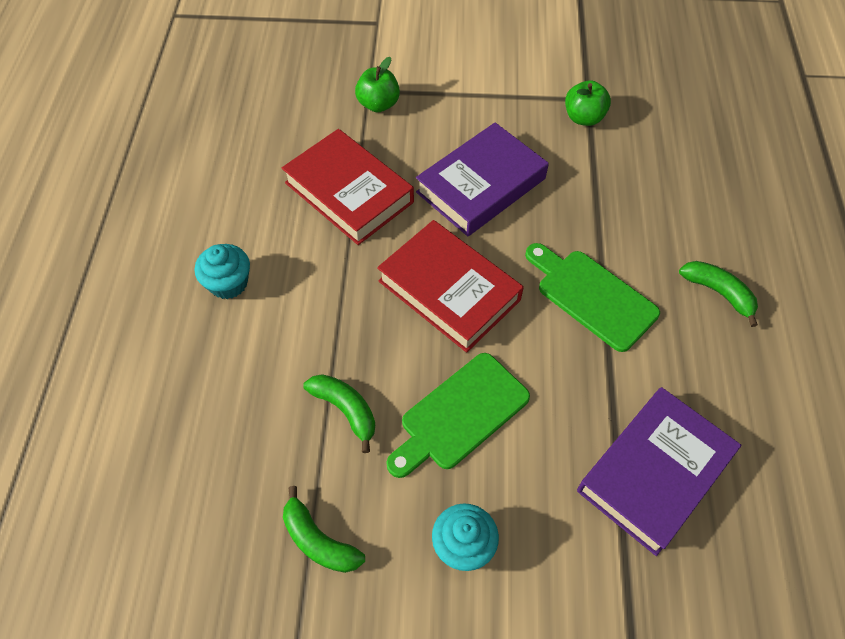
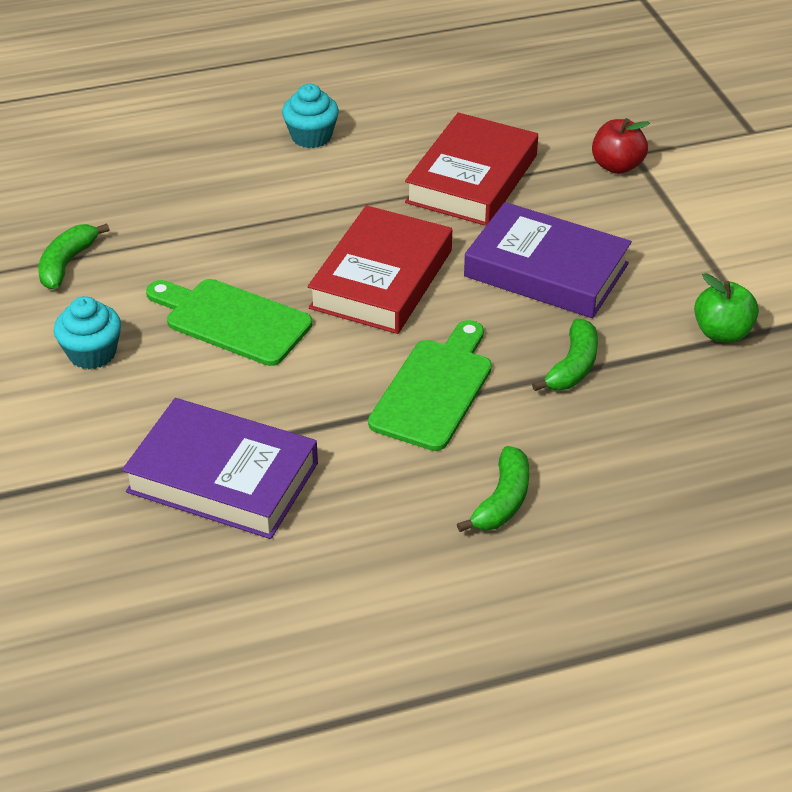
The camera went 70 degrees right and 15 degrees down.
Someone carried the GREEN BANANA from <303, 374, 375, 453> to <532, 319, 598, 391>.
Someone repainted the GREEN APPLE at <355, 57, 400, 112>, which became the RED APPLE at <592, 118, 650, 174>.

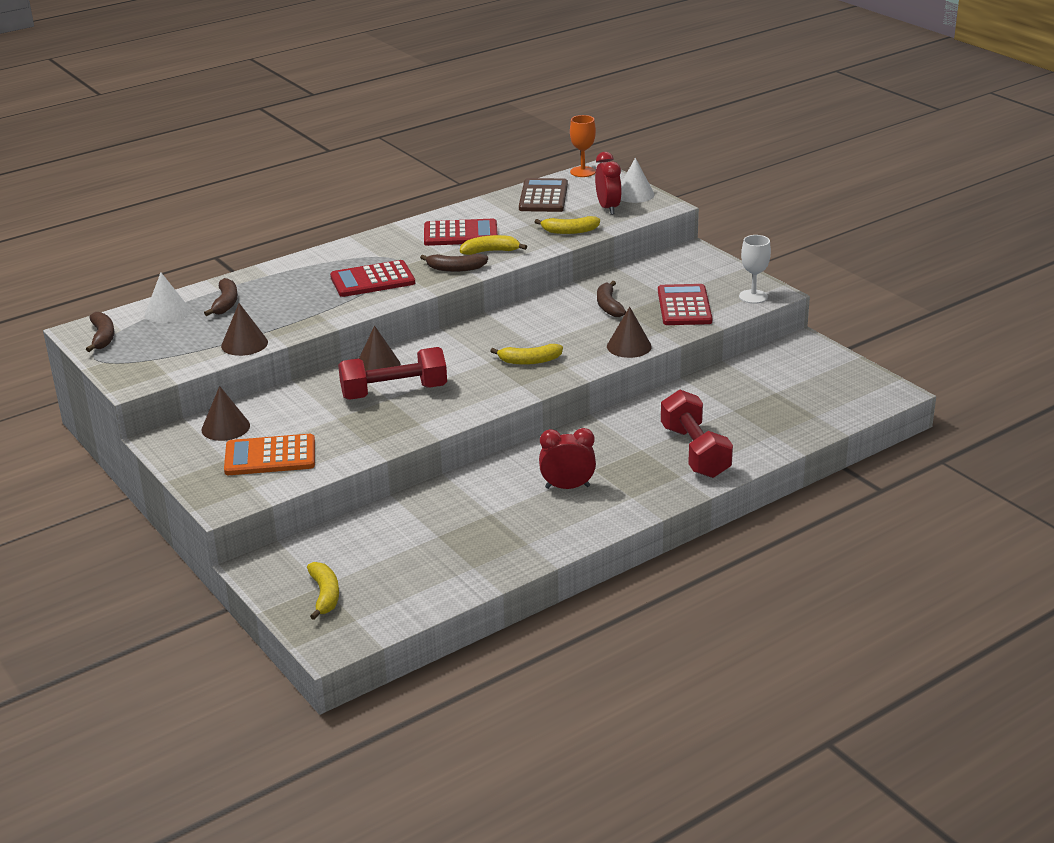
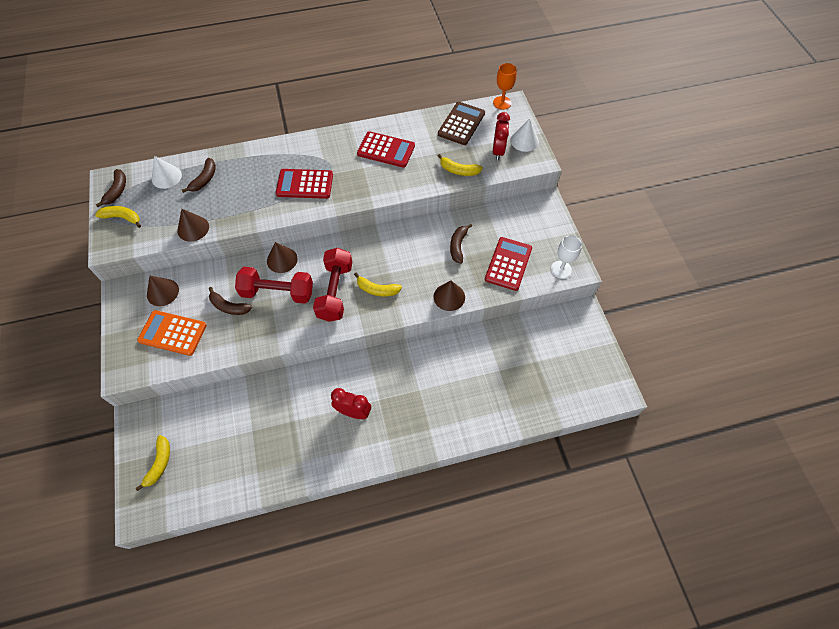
The camera went 20 degrees right and 30 degrees up.
Someone carried the BROWN BANANA from <420, 254, 488, 272> to <209, 287, 252, 315>.
Someone carried the YELLOW BANANA from <460, 235, 527, 255> to <95, 206, 141, 228>.
Someone carried the RED DUMBBELL from <661, 390, 733, 478> to <313, 248, 352, 322>.

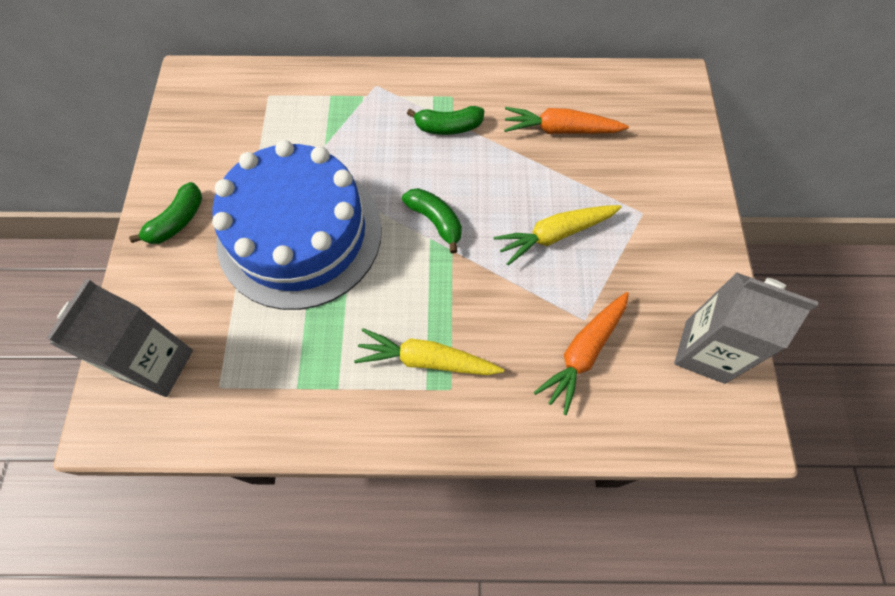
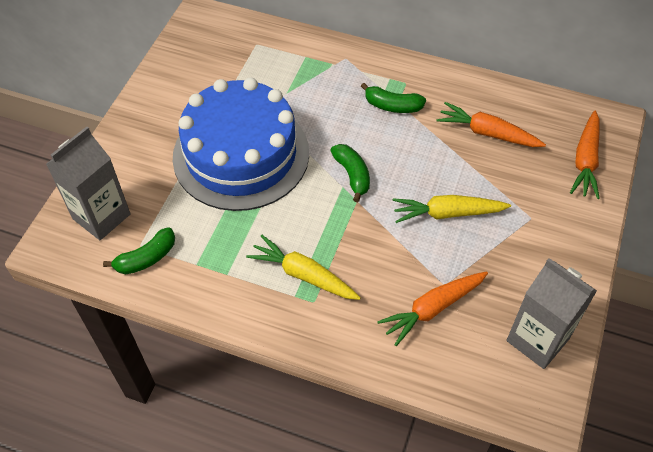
The camera went 20 degrees right and 10 degrees down.
Someone put down the ORANGE CARROT at <570, 111, 600, 199>.
Someone carried the GREEN BANANA from <129, 182, 202, 244> to <103, 227, 175, 274>.

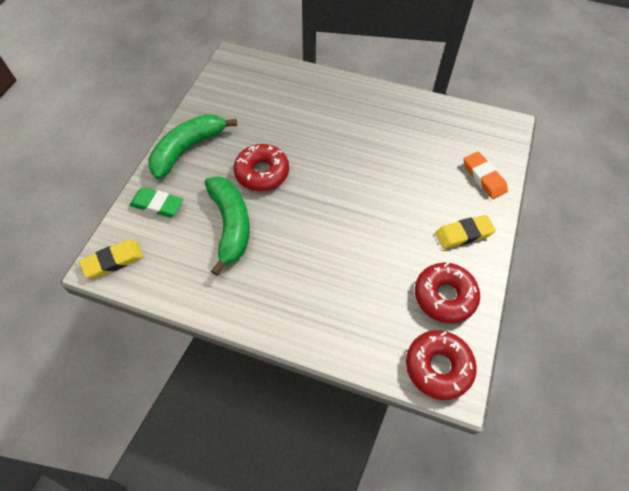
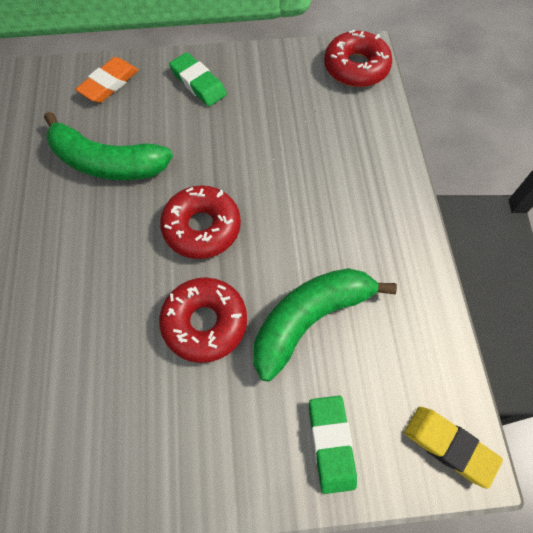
The camera went 115 degrees left and 5 degrees up.
Someone carried the GREEN BANANA from <148, 114, 237, 179> to <44, 112, 173, 180>.
Someone carried the RED DONUT from <415, 262, 480, 324> to <160, 185, 241, 259>.
Someone repainted the YELLOW ERASER at <435, 215, 496, 249>, which became the GREEN ERASER at <169, 52, 227, 106>.

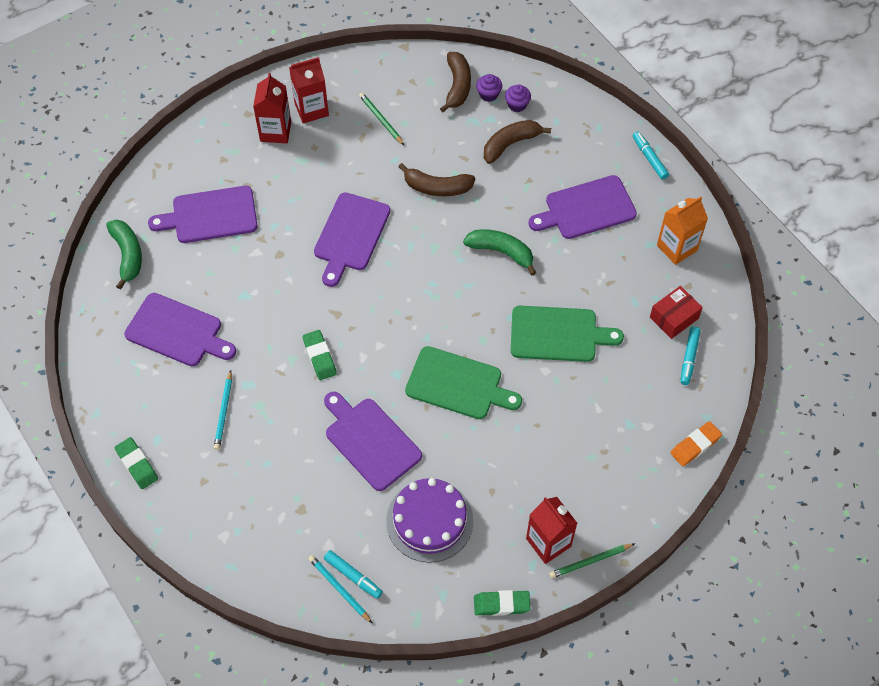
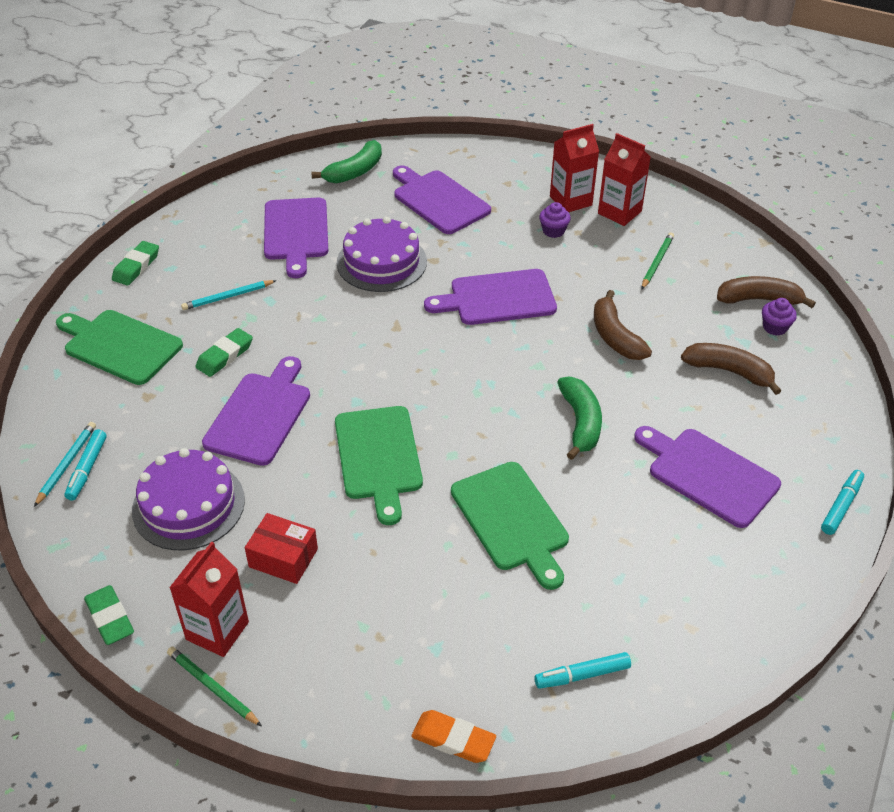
The camera went 60 degrees right and 15 degrees down.
Someone took away the ORANGE CARTON at <657, 196, 708, 265>.
Someone put down the GREEN CUTTING BOARD at <56, 310, 183, 385>.
Someone put down the PURPLE CAKE at <337, 216, 427, 292>.
Someone carried the GREEN ERASER from <303, 330, 337, 380> to <195, 328, 253, 377>.
Someone carried the PURPLE CUPCAKE from <505, 84, 531, 112> to <539, 202, 571, 238>.
Someone carried the RED BOX from <650, 286, 703, 339> to <245, 513, 318, 584>.
Someone rotated the BROWN BANANA at <440, 52, 471, 112> by 150 degrees counterclockwise.

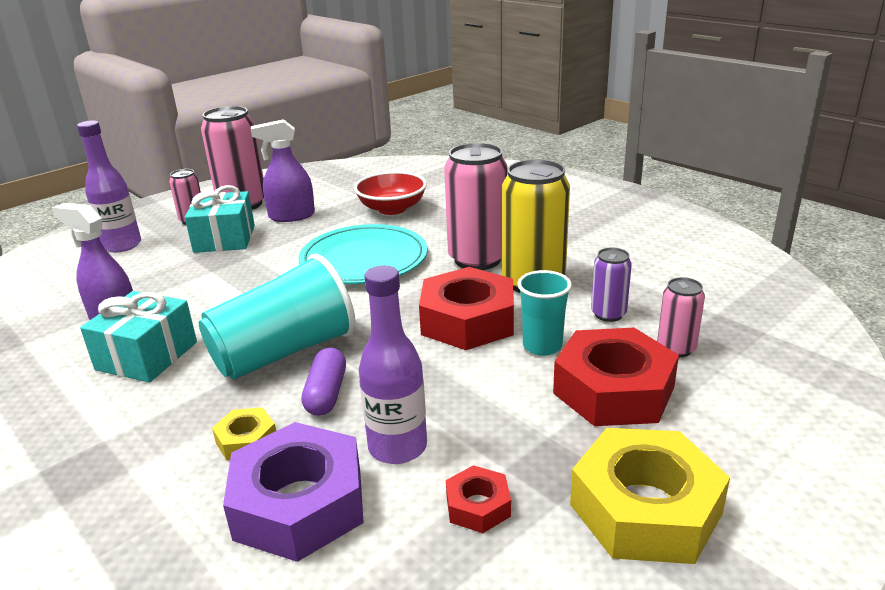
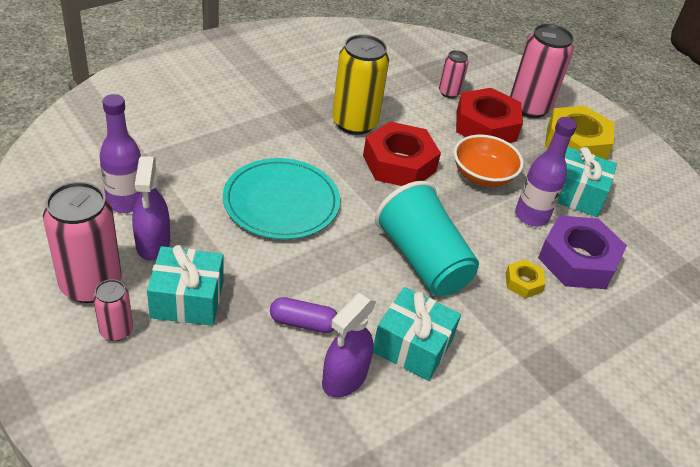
The camera went 90 degrees left and 15 degrees up.
Someone took away the RED BOWL at <354, 171, 427, 215>.
Someone took away the TURQUOISE CUP at <517, 270, 572, 356>.
Someone took away the PURPLE CAN at <591, 248, 632, 322>.
Someone put down the ORANGE BOWL at <454, 135, 524, 187>.
Someone carried the PURPLE BOTTLE from <77, 120, 141, 252> to <100, 94, 141, 213>.
Someone carried the PURPLE CAPSULE from <301, 348, 346, 416> to <270, 297, 338, 333>.
Someone carried the PINK CAN from <444, 143, 508, 270> to <510, 24, 574, 118>.
Someone swapped the RED NUT at <446, 465, 511, 533> for the TURQUOISE GIFT at <557, 147, 617, 217>.

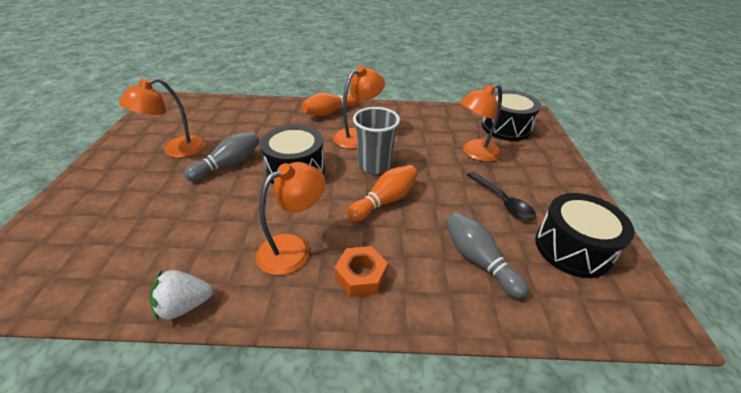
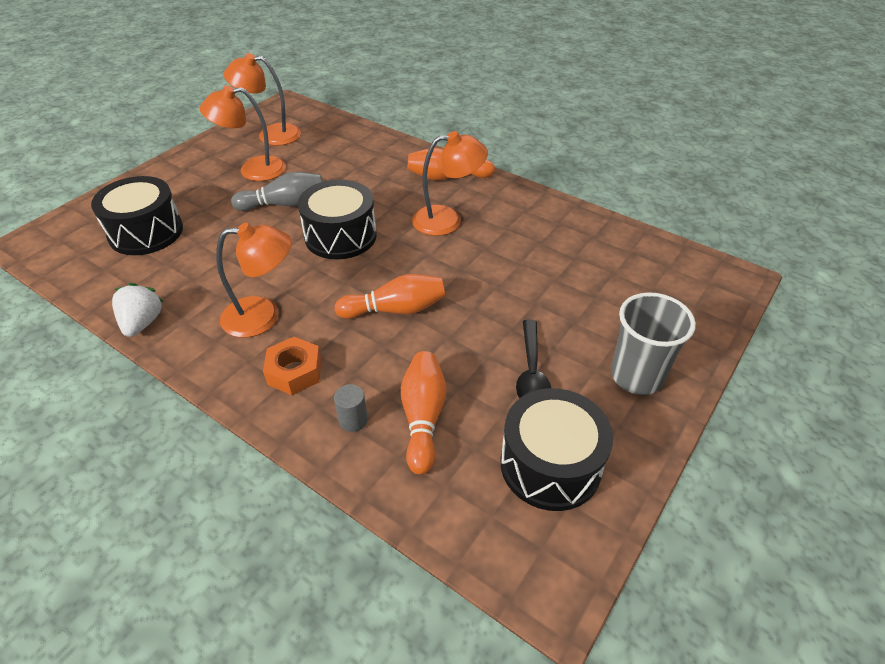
The camera went 35 degrees right and 5 degrees up.
Someone put down the GREY CYLINDER at <334, 384, 368, 432>.
Someone carried the GREY CUP from <353, 107, 400, 174> to <611, 292, 696, 395>.
Someone carried the ORANGE LAMP from <460, 84, 502, 162> to <224, 53, 301, 146>.
Someone carried the BLACK DRUM from <481, 90, 541, 141> to <91, 176, 183, 255>.
Someone repainted the GREY BOWLING PIN at <445, 212, 529, 298>, which became the ORANGE BOWLING PIN at <401, 351, 447, 475>.
Someone rotated the WHITE STRAWBERRY at <149, 270, 213, 322> by 75 degrees clockwise.

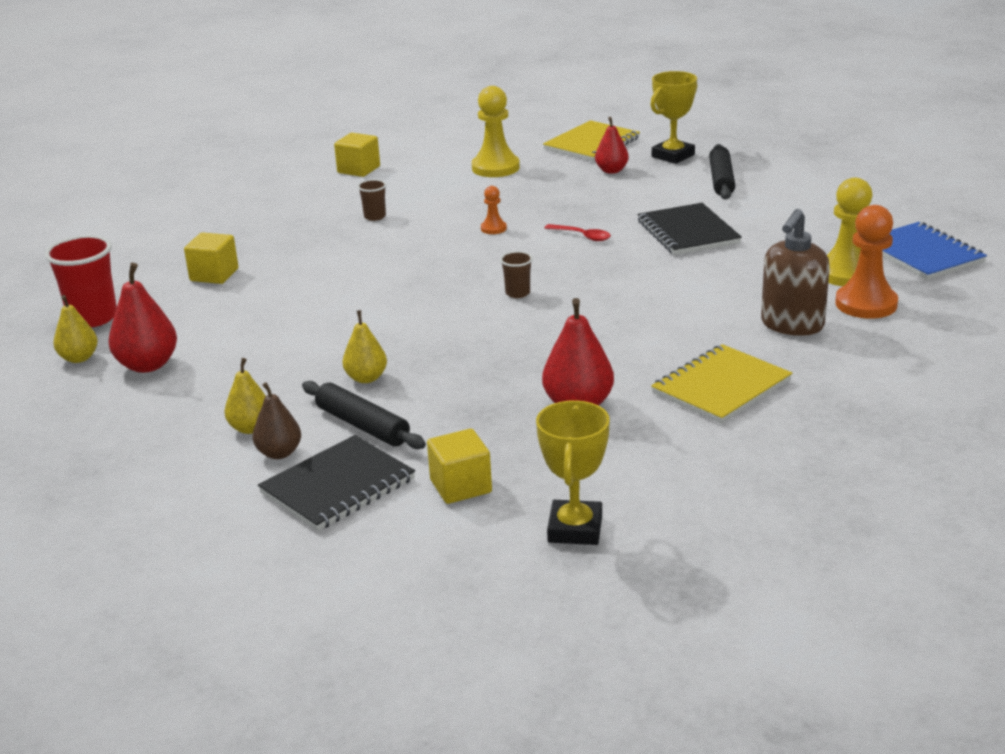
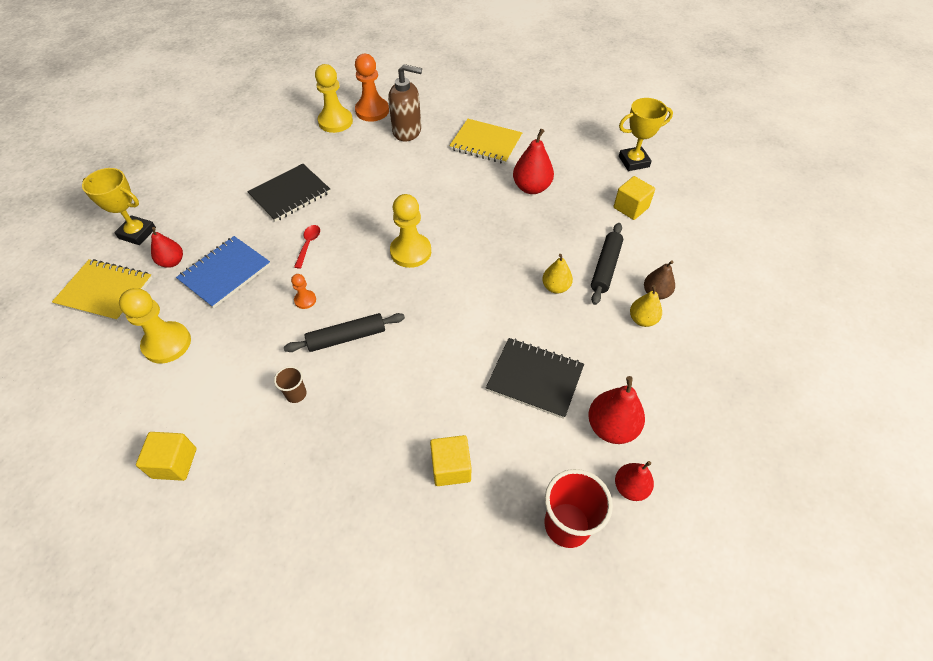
The camera went 115 degrees left and 25 degrees up.
Someone carried the BLACK NOTEBOOK from <258, 435, 415, 531> to <486, 338, 584, 419>.
Someone carried the BLACK ROLLING PIN from <709, 144, 735, 199> to <284, 313, 405, 352>.
Someone carried the BLUE NOTEBOOK from <882, 222, 987, 280> to <176, 236, 271, 308>.
Someone swapped the BROWN CUP at <500, 251, 533, 298> for the YELLOW PAWN at <390, 194, 431, 268>.
Someone repainted the YELLOW PEAR at <54, 295, 98, 363>, which became the RED PEAR at <615, 461, 654, 501>.

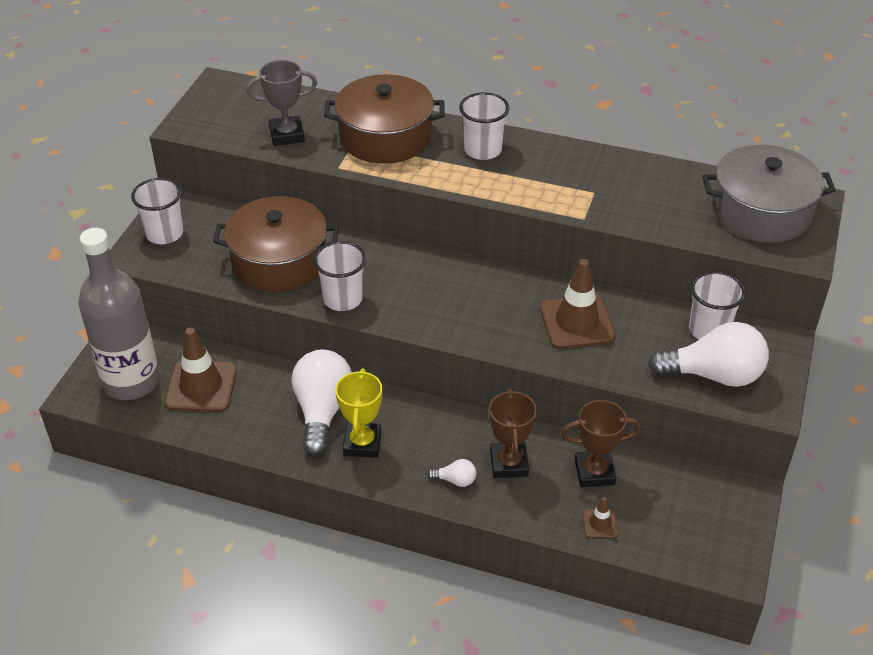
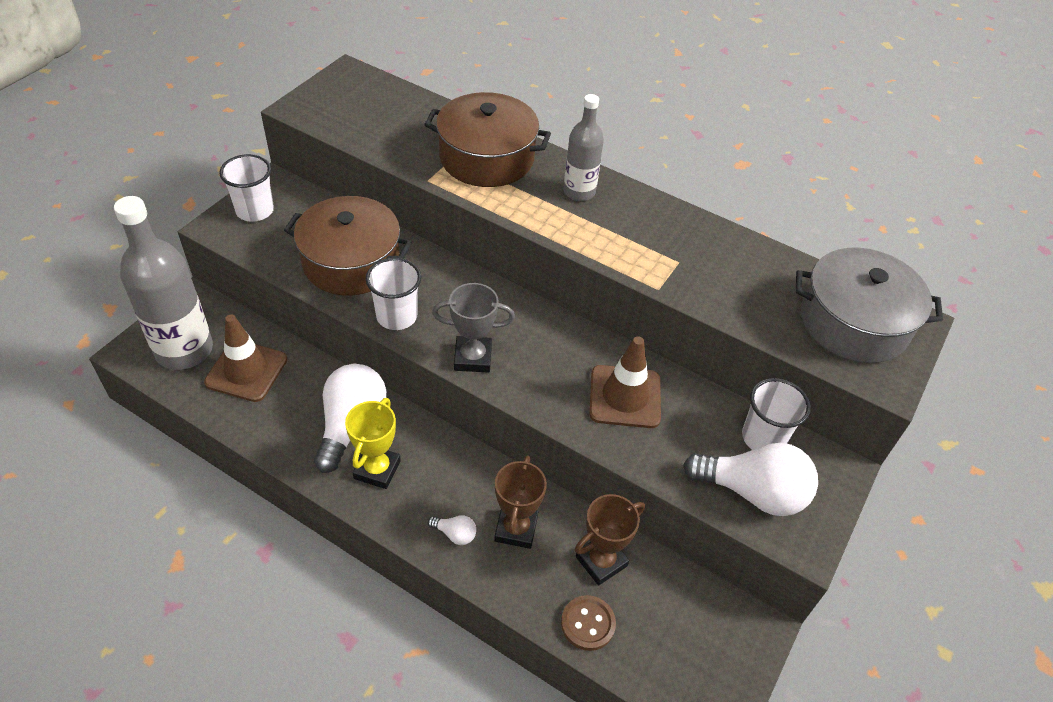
The camera went 10 degrees right and 5 degrees up.
Someone carried the GREY TROPHY from <246, 60, 317, 146> to <432, 283, 515, 373>.
Someone swapped the WHITE CUP at <459, 92, 509, 160> for the GREY BOTTLE at <564, 94, 604, 201>.
Someone swapped the BROWN TRAFFIC CONE at <583, 497, 618, 538> for the BROWN BUTTON at <561, 595, 616, 651>.
Someone rotated the BROWN TROPHY at <561, 400, 641, 487> by 45 degrees counterclockwise.

